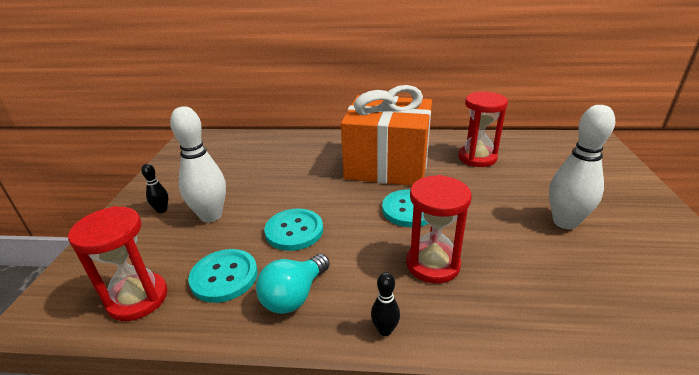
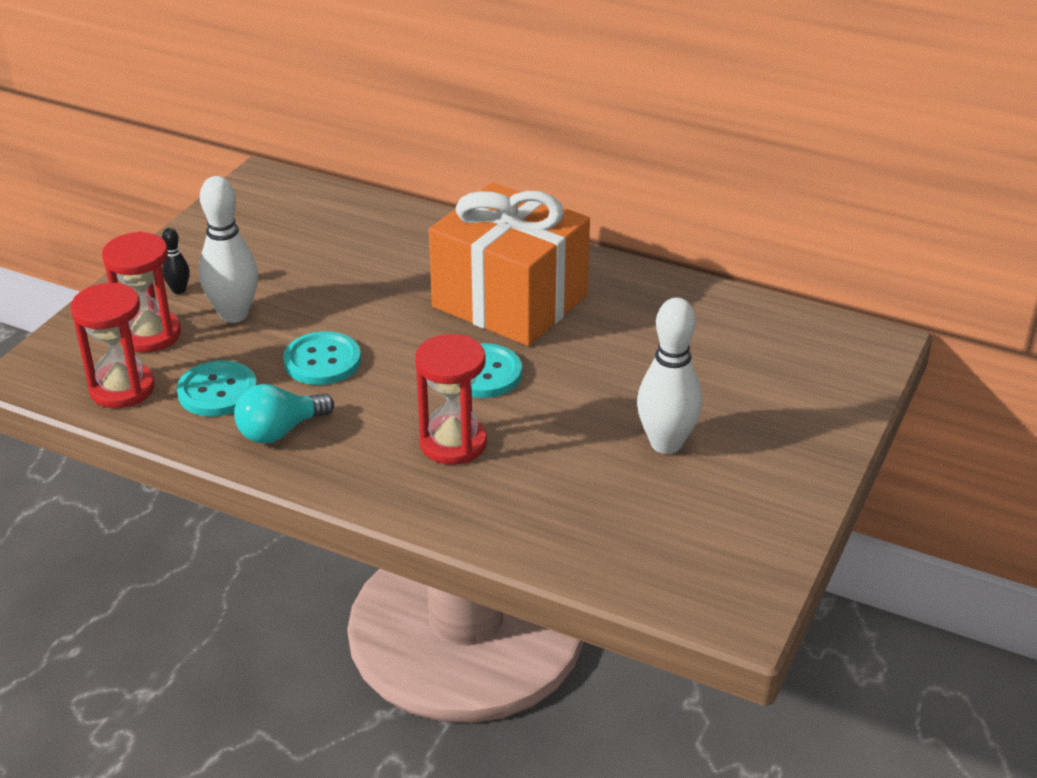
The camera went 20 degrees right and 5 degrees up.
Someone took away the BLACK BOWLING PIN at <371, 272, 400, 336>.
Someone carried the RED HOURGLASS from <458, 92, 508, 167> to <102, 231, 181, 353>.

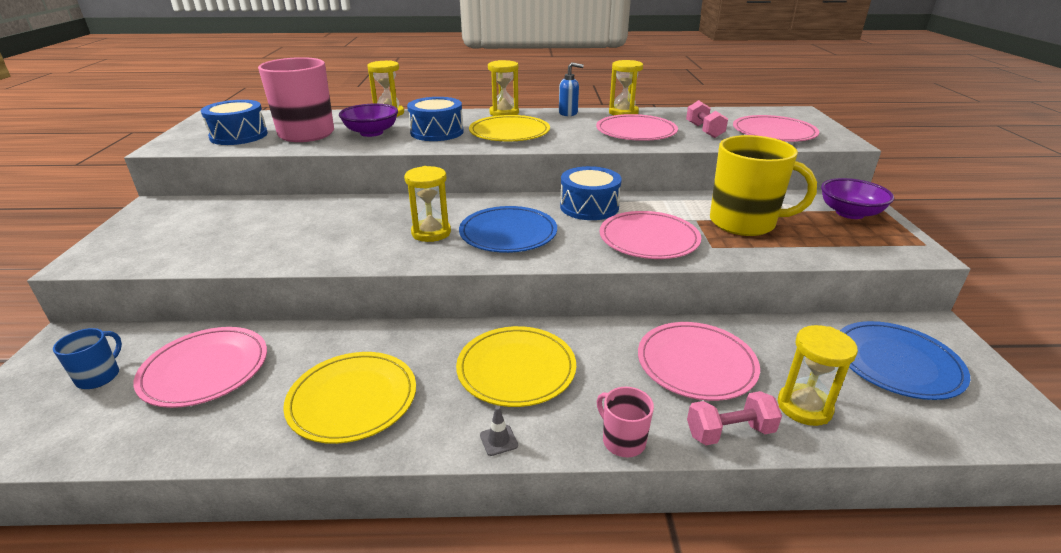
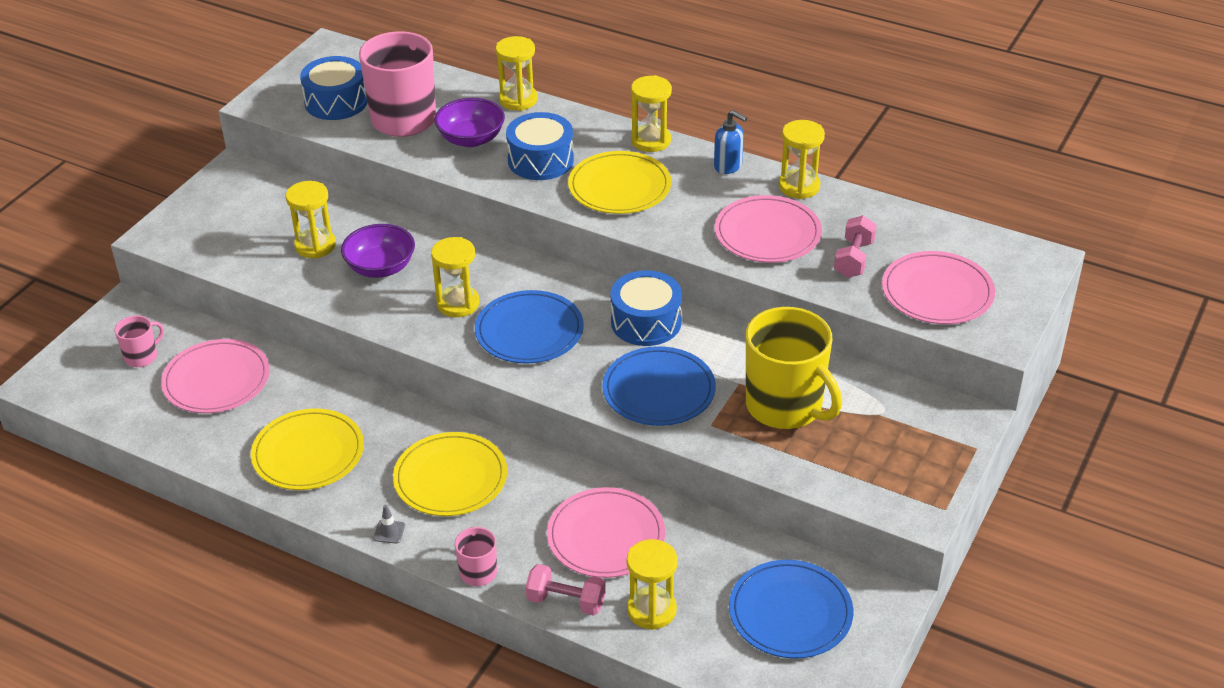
The camera went 30 degrees right and 10 degrees up.
Someone put down the YELLOW HOURGLASS at <286, 181, 336, 258>.
Someone carried the PURPLE BOWL from <821, 178, 894, 219> to <341, 224, 415, 278>.
Someone repainted the BLUE MUG at <53, 328, 122, 389>, which became the PINK MUG at <114, 316, 164, 367>.
Someone repainted the PINK PLATE at <599, 211, 701, 259>, which became the BLUE PLATE at <602, 346, 716, 426>.

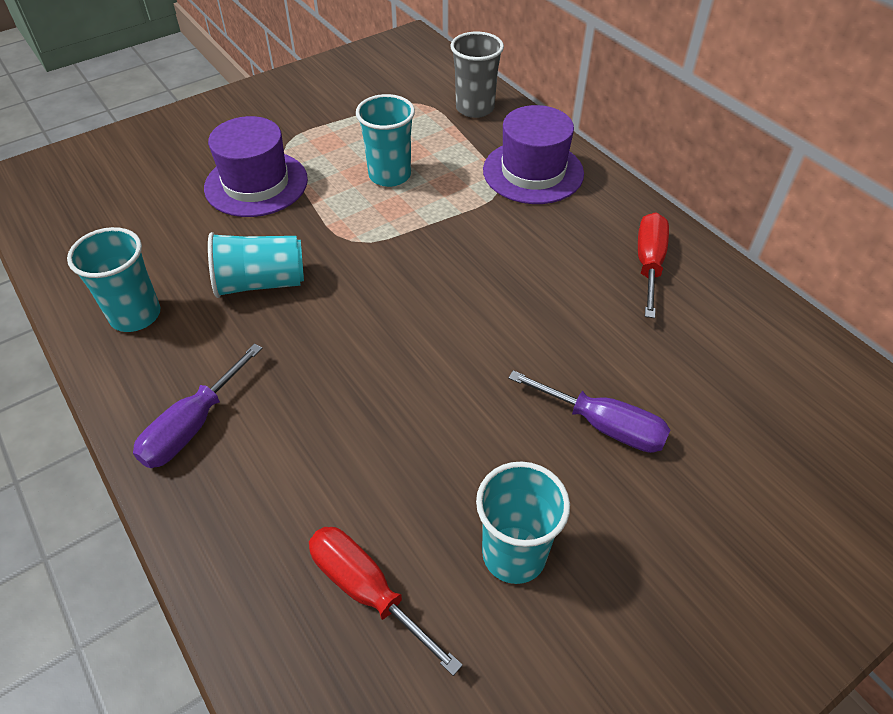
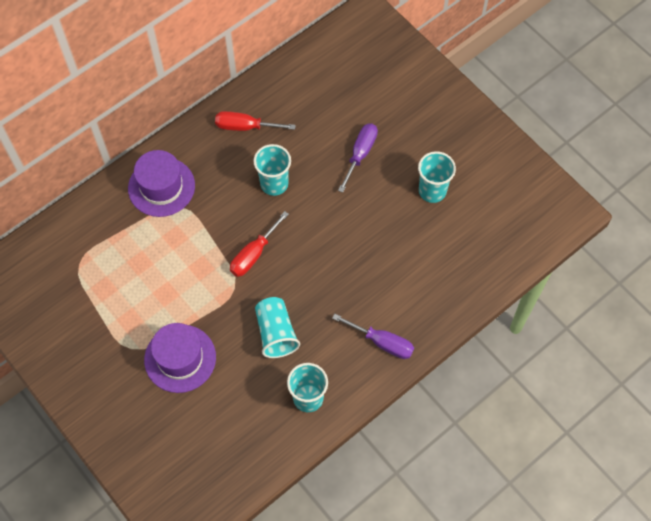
The camera went 95 degrees left and 15 degrees up.
Someone took away the GREY CUP at <451, 32, 504, 118>.
Someone carried the RED SCREWDRIVER from <309, 527, 463, 676> to <230, 211, 289, 277>.
Someone carried the TURQUOISE CUP from <356, 94, 415, 187> to <253, 144, 291, 196>.

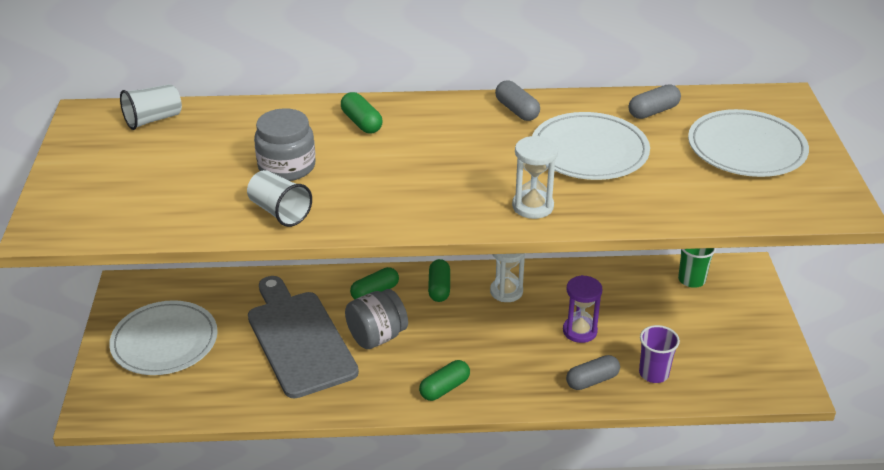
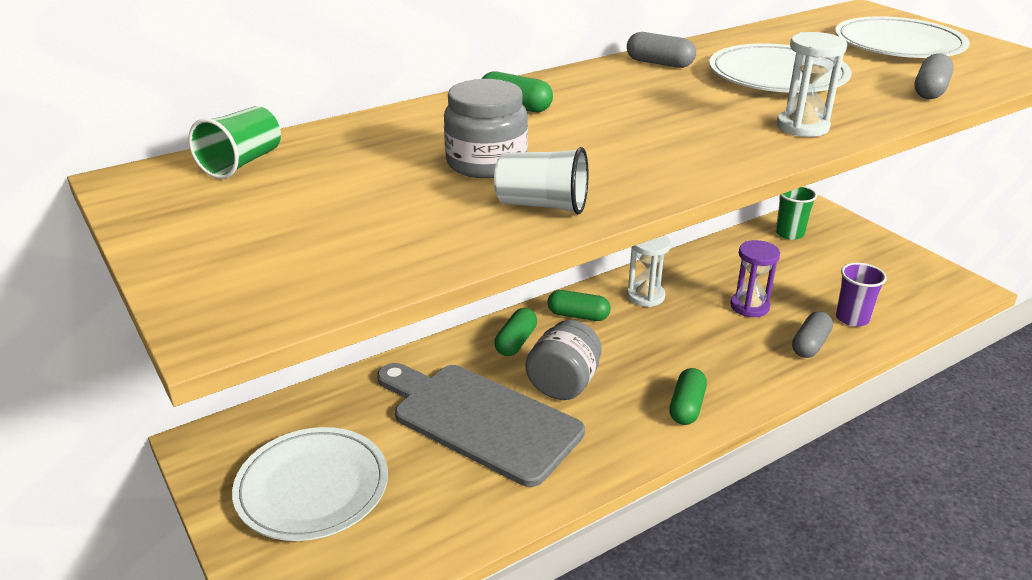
The camera went 30 degrees left and 5 degrees down.
Someone carried the GREY CAPSULE from <629, 84, 681, 119> to <914, 53, 954, 99>.
Someone repainted the WHITE CUP at <120, 84, 182, 130>, which became the GREEN CUP at <188, 106, 281, 179>.
Someone rotated the GREEN CAPSULE at <428, 259, 450, 302> by 45 degrees counterclockwise.

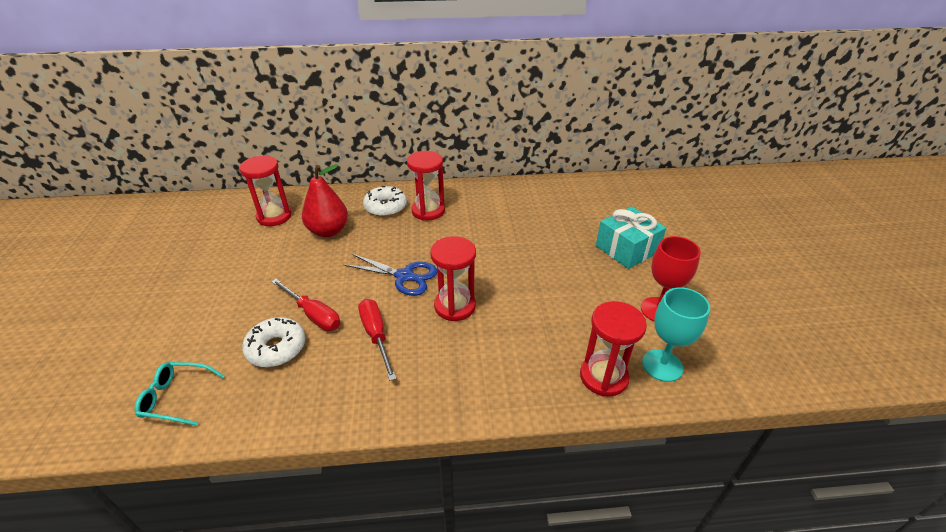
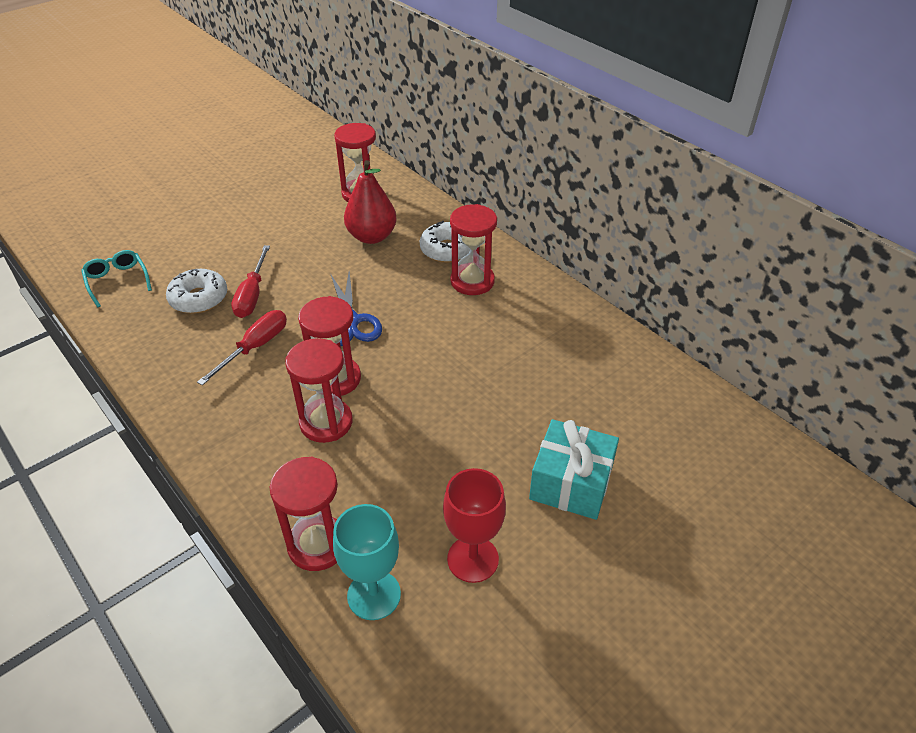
The camera went 55 degrees right and 5 degrees up.
Someone put down the RED HOURGLASS at <285, 338, 353, 443>.

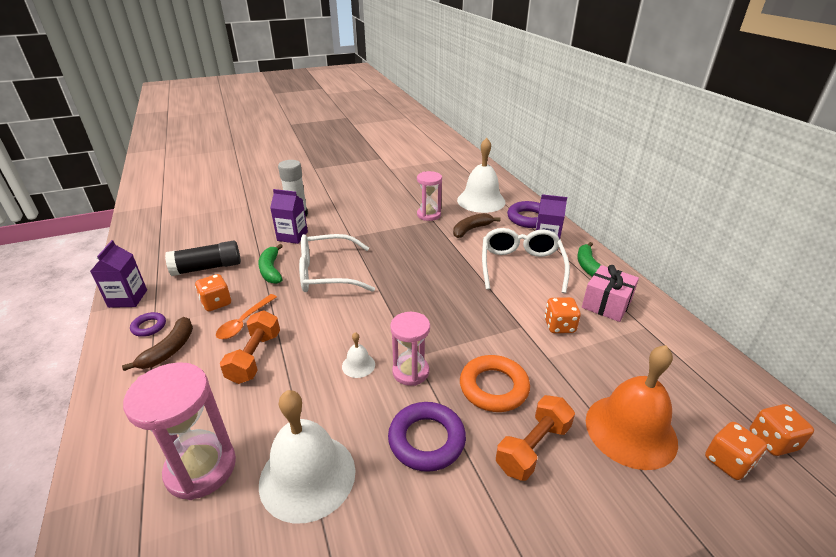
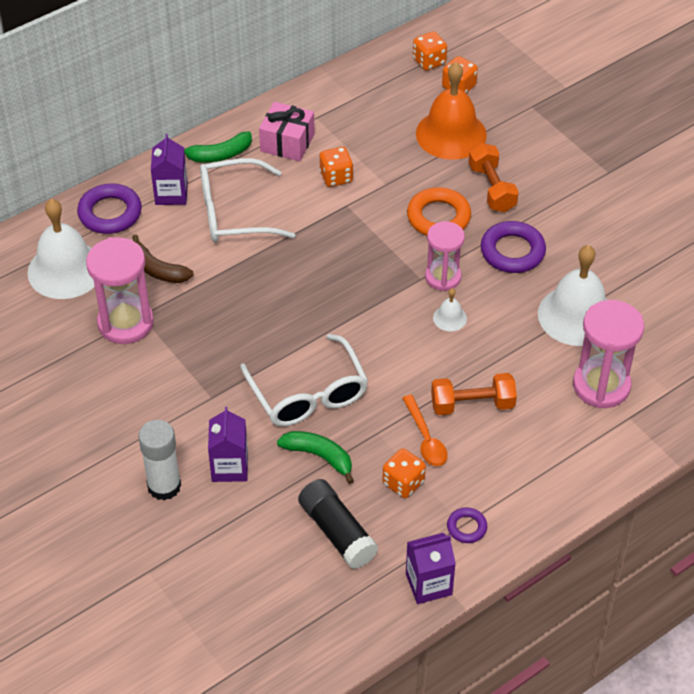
The camera went 105 degrees left and 15 degrees up.
Someone took away the BROWN BANANA at <122, 317, 193, 371>.
Someone rotated the ORANGE SPOON at <216, 294, 277, 339> by 60 degrees clockwise.
Someone rotated the GREEN BANANA at <258, 244, 283, 284> by 120 degrees counterclockwise.
Someone rotated the ORANGE DUMBBELL at <496, 395, 575, 481> by 45 degrees clockwise.
Someone scaled the PINK HOURGLASS at <417, 171, 442, 221> by 1.51.

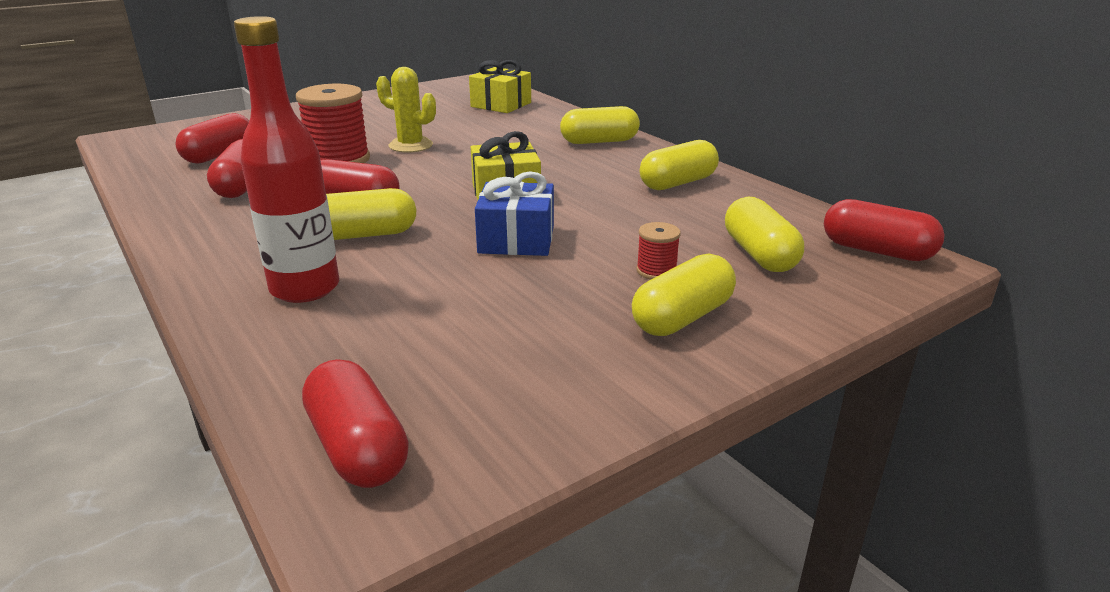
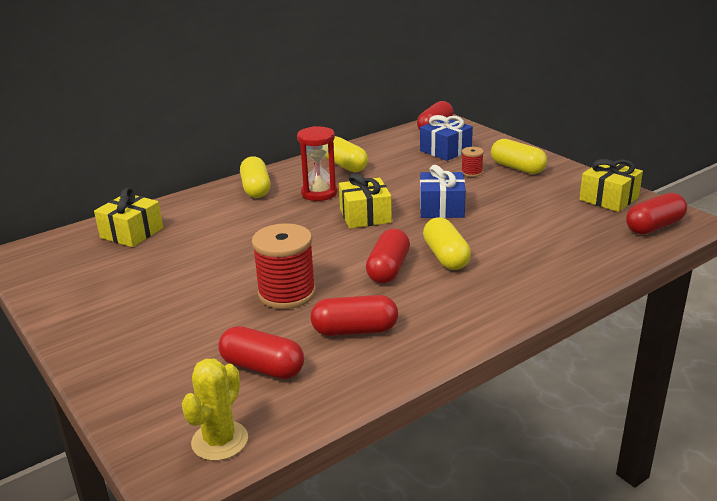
The camera went 90 degrees left and 0 degrees up.
Someone took away the RED BOTTLE at <234, 16, 339, 303>.
Someone put down the RED HOURGLASS at <297, 126, 338, 201>.
Someone put down the YELLOW GIFT at <579, 159, 643, 212>.
Someone carried the YELLOW CACTUS from <376, 67, 436, 153> to <182, 359, 248, 461>.
Someone swapped the YELLOW CAPSULE at <725, 197, 804, 272> for the BLUE GIFT at <420, 115, 473, 161>.

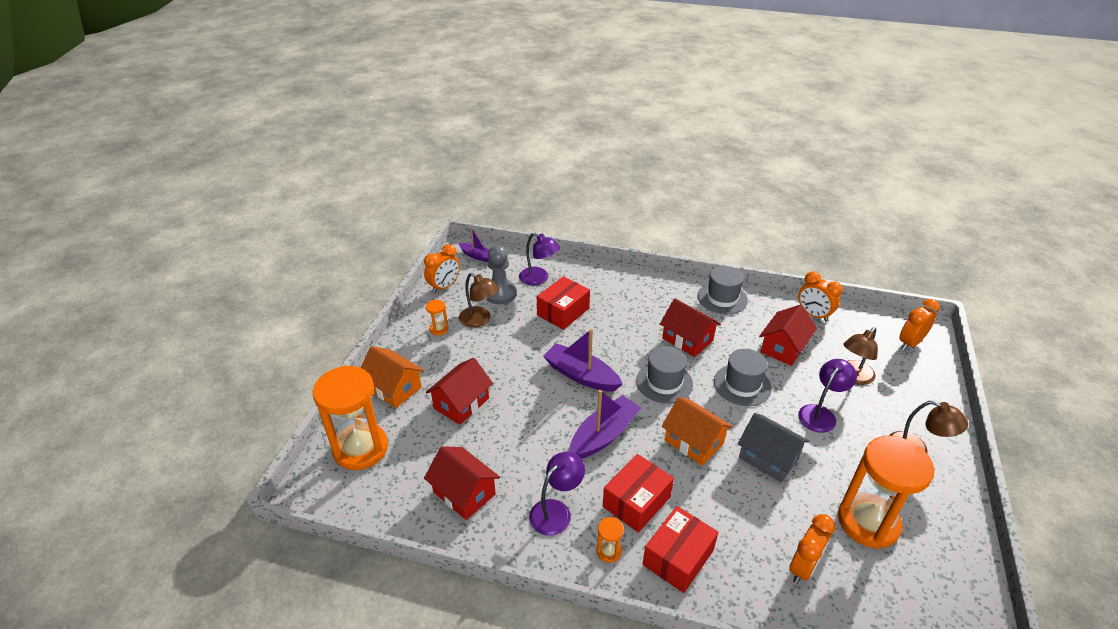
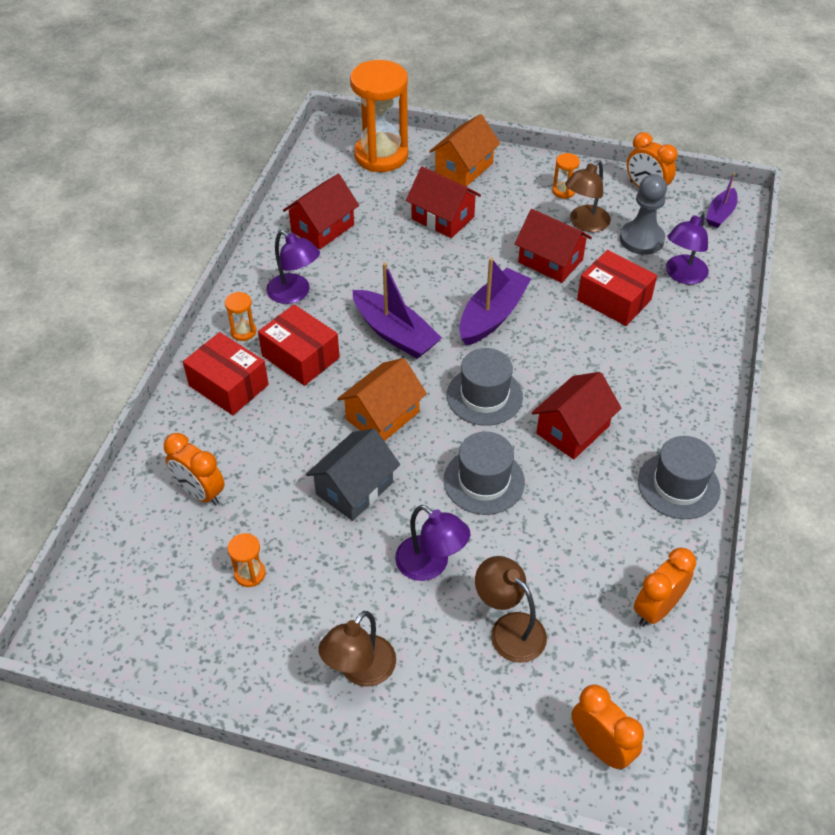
The camera went 90 degrees right and 10 degrees up.
Someone carried the RED HOUSE from <759, 304, 817, 366> to <515, 209, 592, 283>.
Someone scaled the ORANGE HOURGLASS at <838, 436, 934, 549> by 0.41.

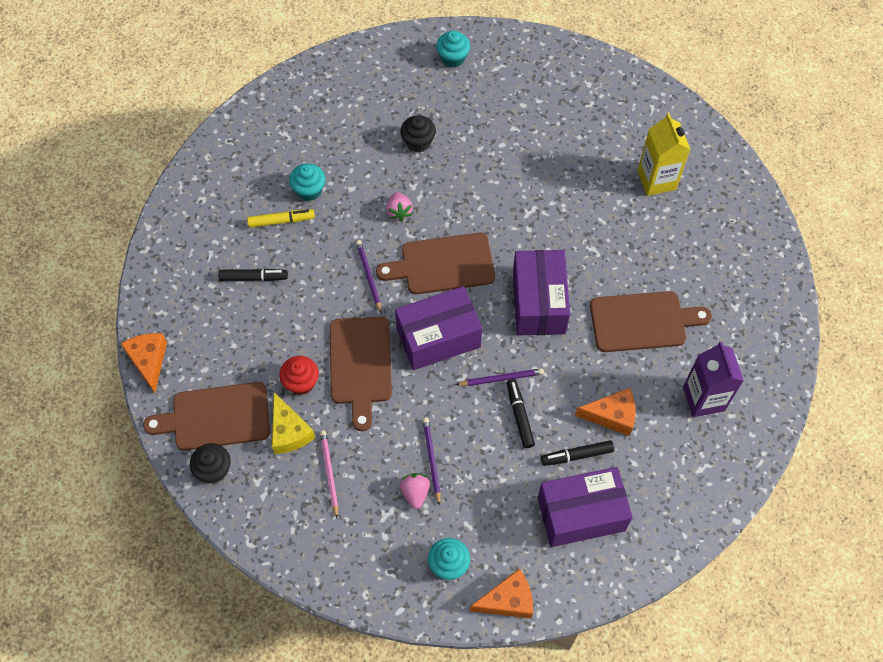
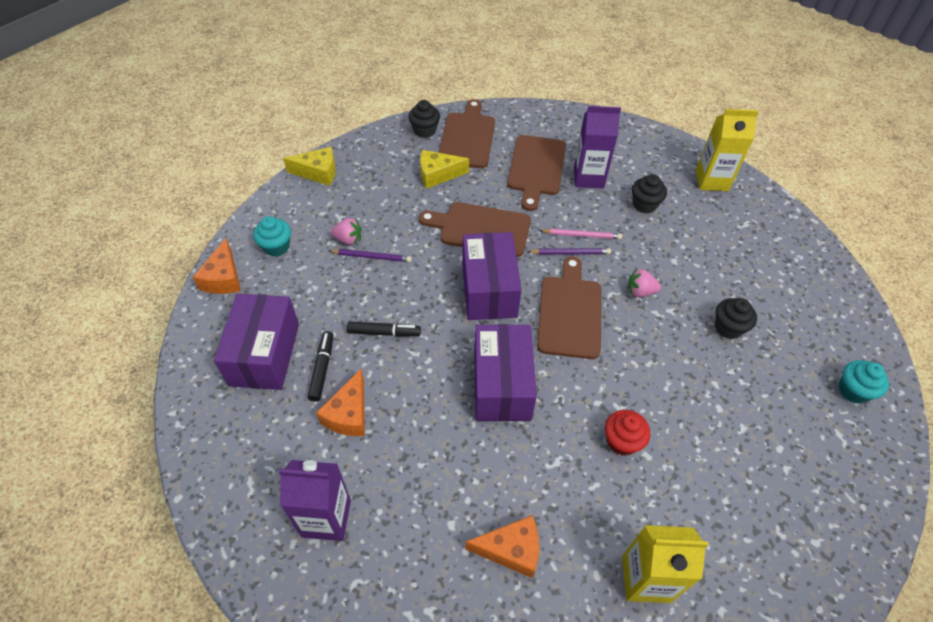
The camera went 105 degrees right and 10 degrees down.
Someone took away the TURQUOISE CUPCAKE at <289, 163, 325, 201>.
Someone took away the PURPLE PENCIL at <456, 368, 544, 386>.
Someone put down the YELLOW CHEESE at <283, 147, 336, 186>.
Someone put down the YELLOW CARTON at <696, 109, 759, 191>.
Someone carried the ORANGE CHEESE from <121, 333, 167, 393> to <465, 515, 539, 578>.
Someone carried the RED CUPCAKE from <279, 356, 319, 395> to <605, 410, 650, 456>.
Someone carried the PINK PENCIL from <320, 430, 338, 518> to <540, 229, 622, 239>.
Someone carried the BROWN CUTTING BOARD from <590, 291, 712, 352> to <507, 135, 566, 211>.
Someone swapped the BLACK MARKER at <218, 269, 288, 281> for the PURPLE CARTON at <574, 106, 621, 189>.
Someone swapped the YELLOW MARKER at <247, 209, 315, 228> for the BLACK CUPCAKE at <632, 174, 667, 213>.
Someone rotated the PURPLE BOX at <513, 250, 570, 335> by 75 degrees clockwise.

